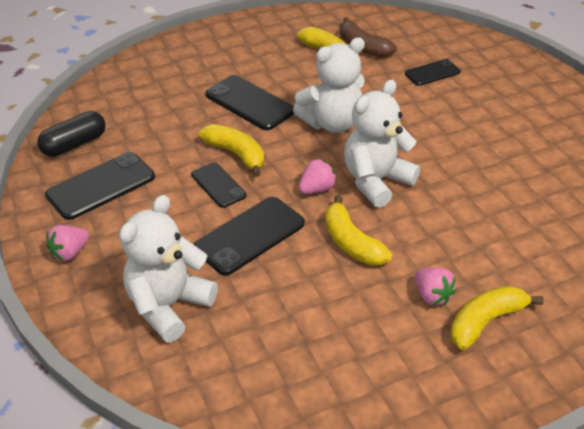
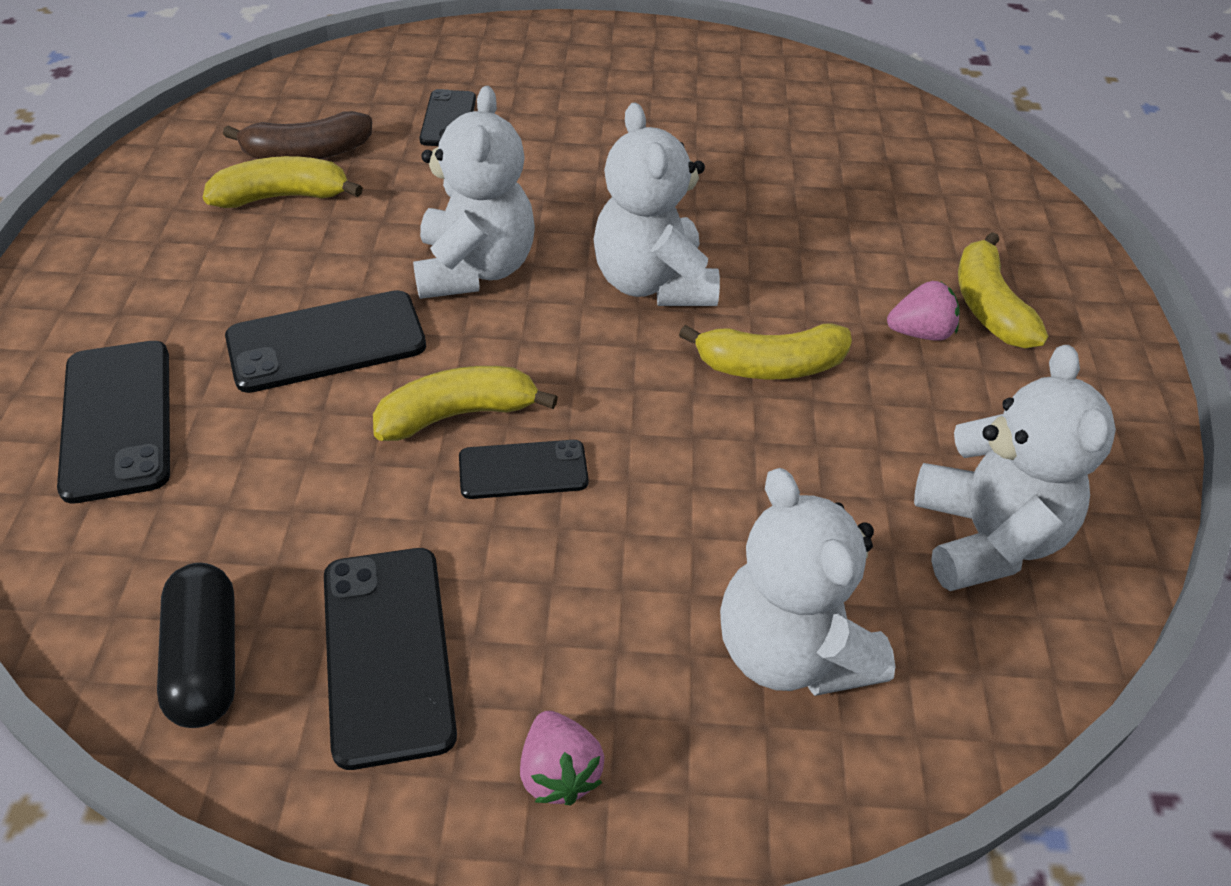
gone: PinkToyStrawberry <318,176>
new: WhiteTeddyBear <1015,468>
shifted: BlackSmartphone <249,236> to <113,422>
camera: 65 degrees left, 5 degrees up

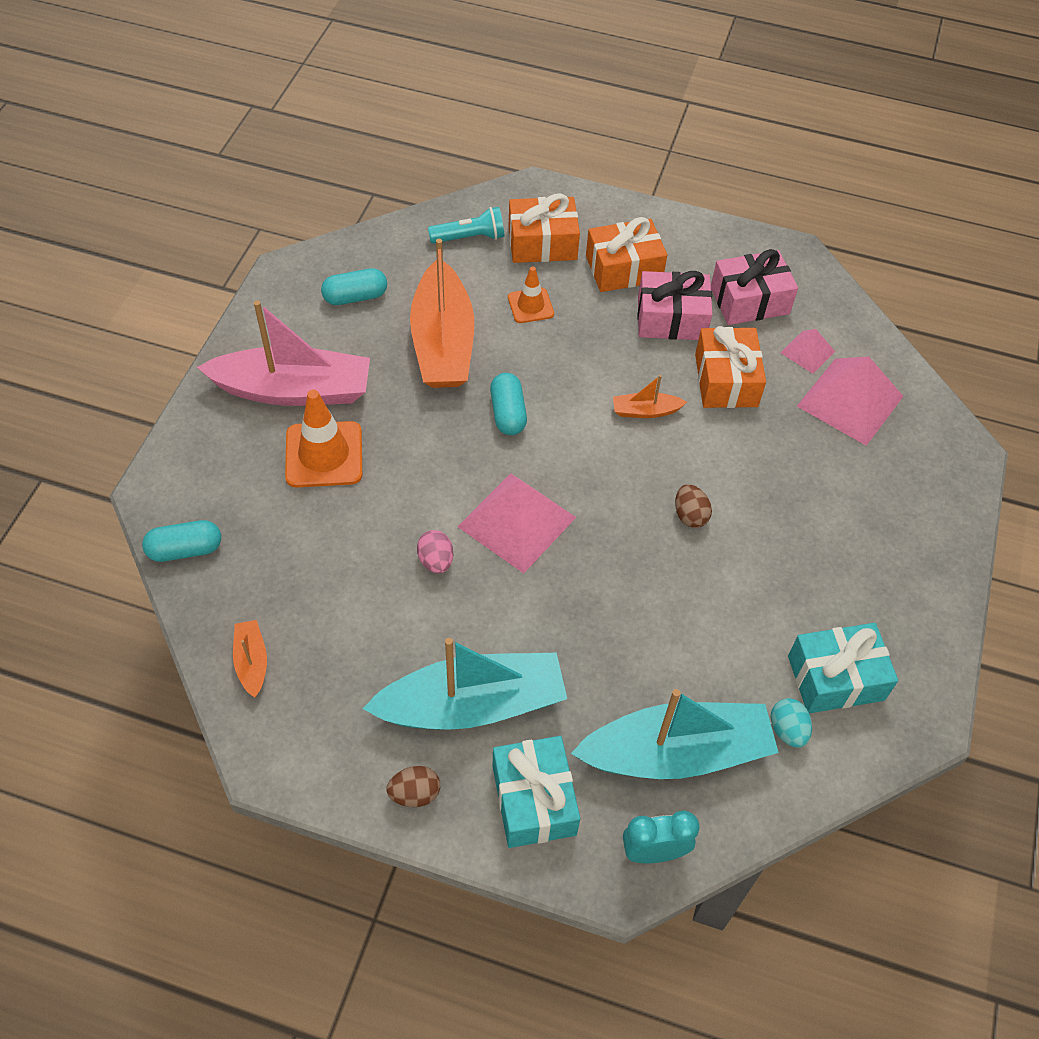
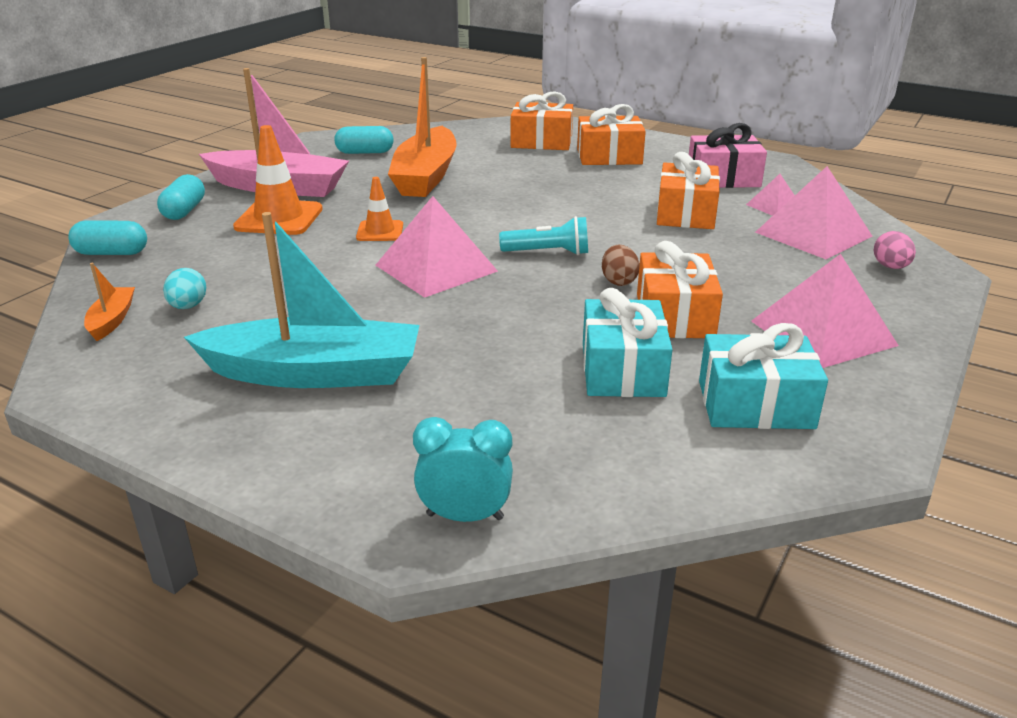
gone: RussetEggShape <413,786>; AquaSailboat <675,734>; OrangeColouredSailboat <650,396>; PinkPresent <674,305>
new: OrangeColouredPresent <680,289>; PinkPyramid <825,311>
shifted: PinkEggShape <435,552> to <895,250>; AquaPocketTorch <466,225> to <543,235>; AquaPill <508,404> to <181,197>; AquaPresent <536,792> to <628,342>; OrangeColouredRoadCone <531,295> to <379,209>; AquaEggShape <791,723> to <184,288>
camera: 15 degrees right, 25 degrees down

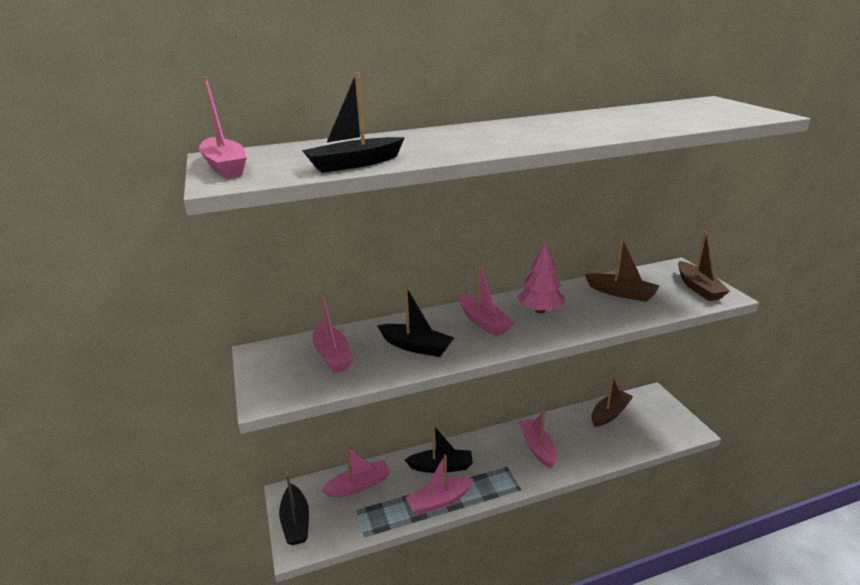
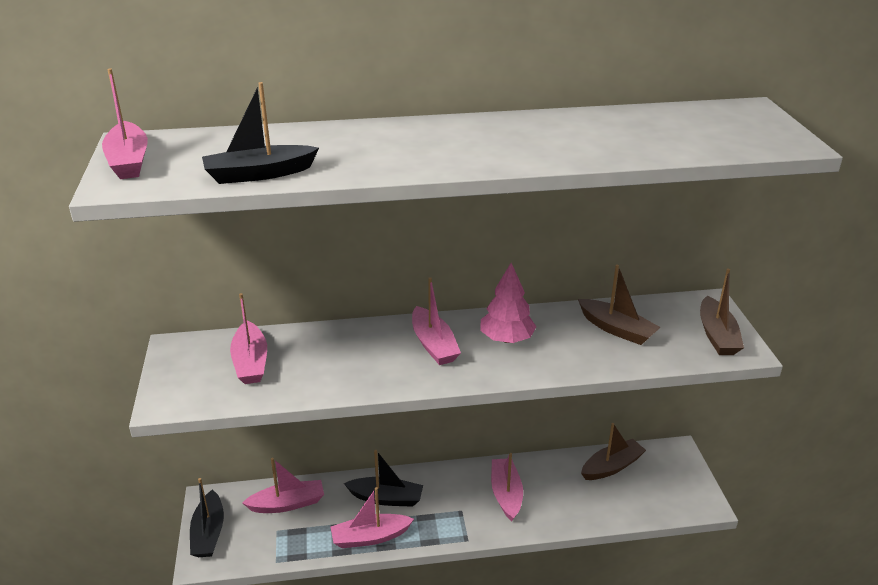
gone: BlackSailboat <415,321>
camera: 10 degrees right, 5 degrees up

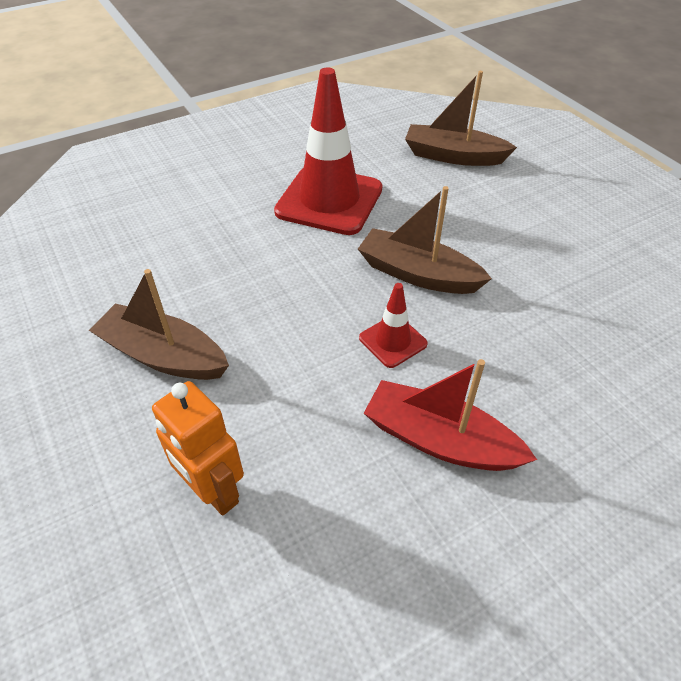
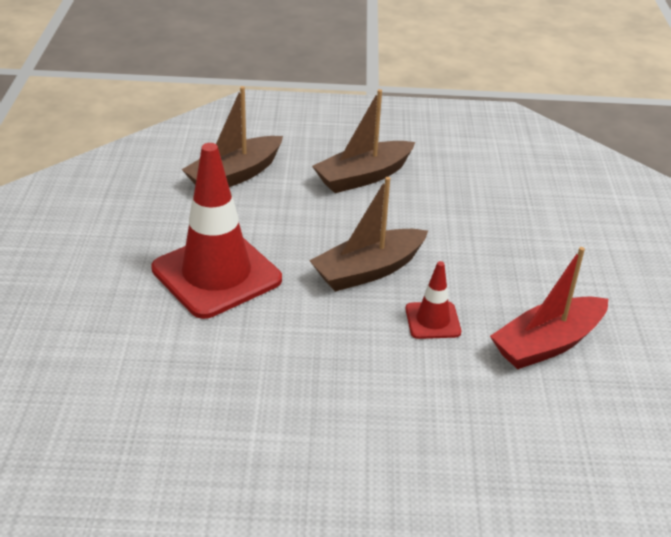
gone: OrangeColouredRobot <198,448>
shifted: RussetSailboat <159,324> to <363,141>
camera: 60 degrees left, 10 degrees down

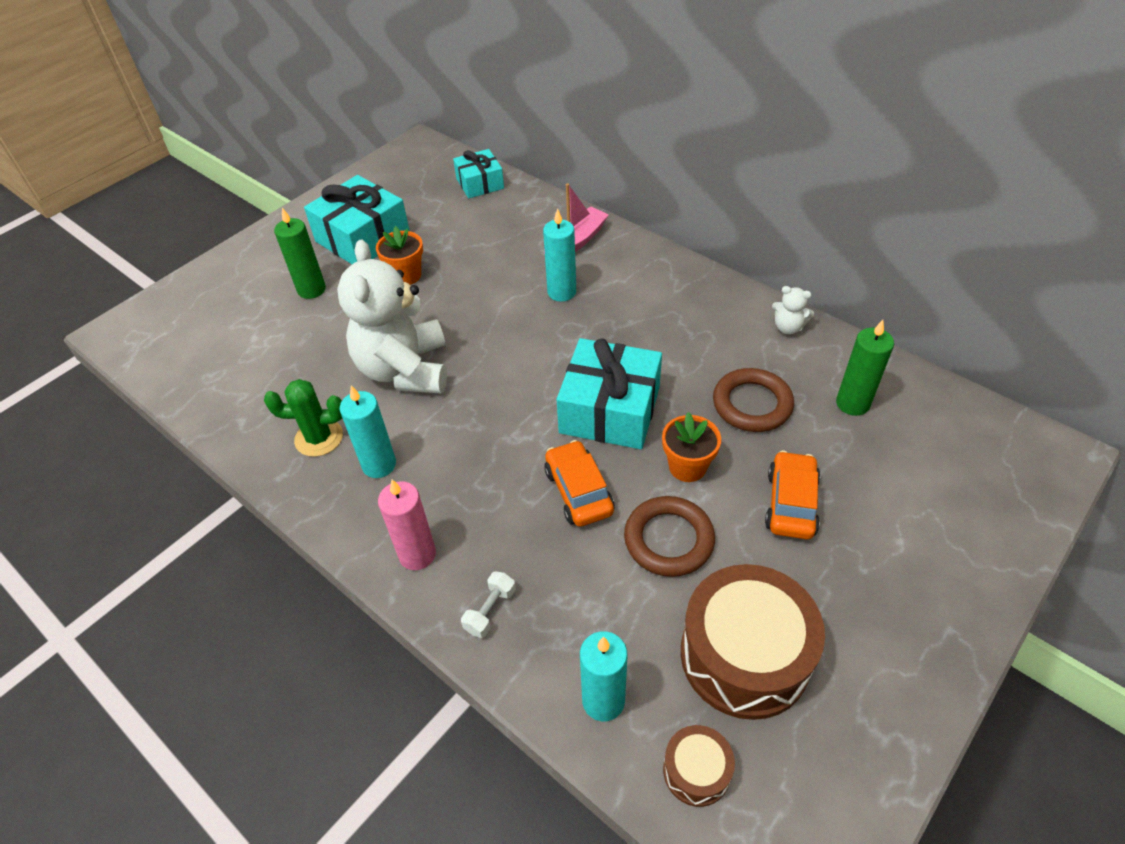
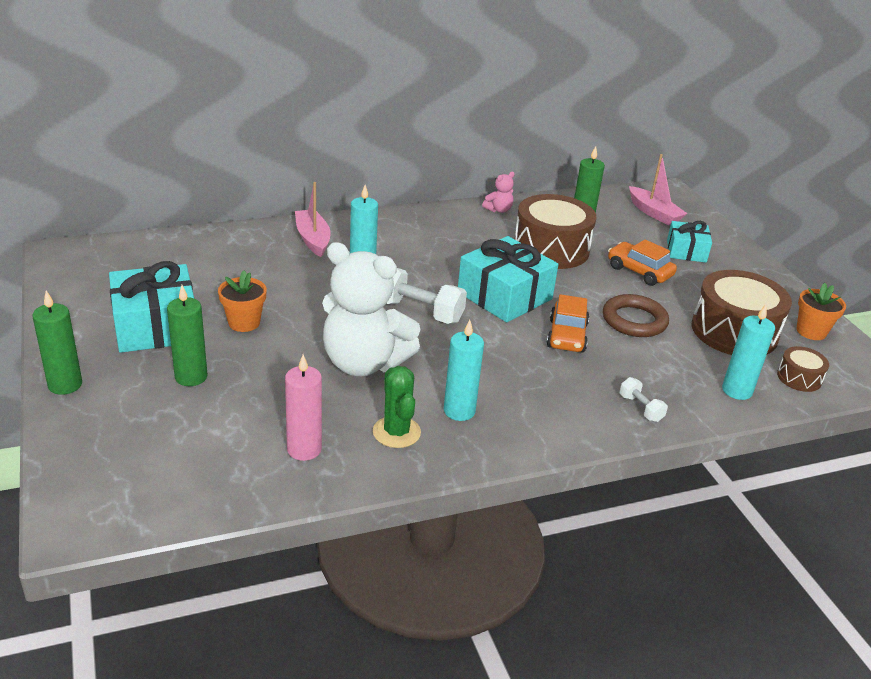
new: LeafGreenPillarCandle <57,342>; WhiteHandWeight <426,296>; PinkSailboat <658,190>
shifted: PinkPillarCandle <407,524> to <303,407>; AquaPresent <478,173> to <689,242>; OrangeColouredPlantPot <691,447> to <821,311>
swapped: RussetTorus <753,400> to RussetDrum <555,231>
repainted: WhiteTeddyBear <793,310> to PinkTeddyBear <498,192>
rotated: LeafGreenPricklyPlant <303,418> = <397,407> 45 degrees counterclockwise; OrangeColouredCar <579,483> = <567,323> 90 degrees counterclockwise
camera: 65 degrees left, 15 degrees down

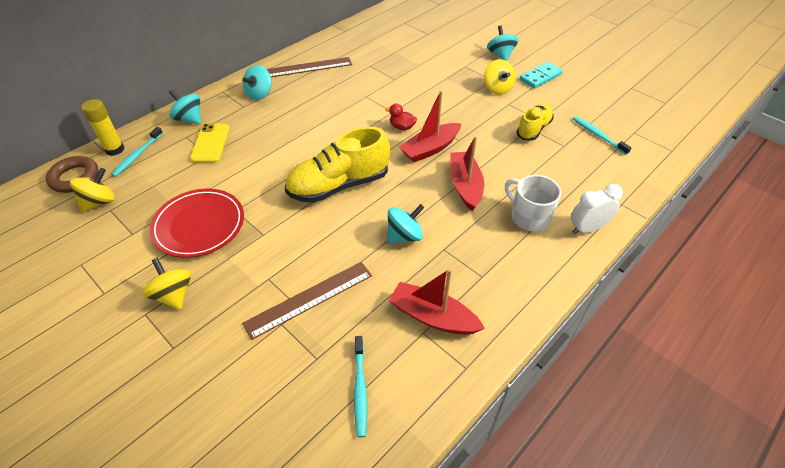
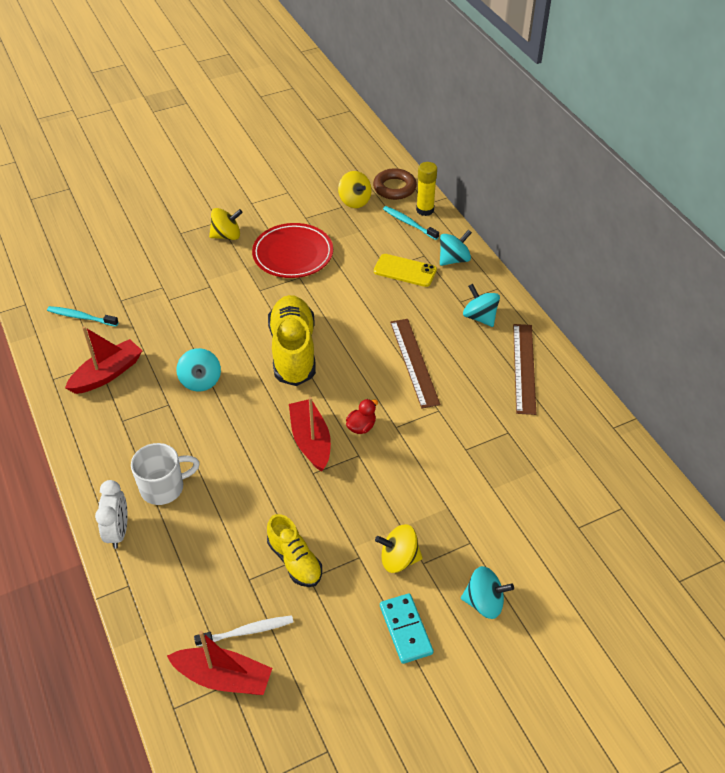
shifted: RussetMeasuringStick <307,301> to <415,364>; CrimsonSailboat <467,173> to <219,663>
repainted: AquaToothBrush <602,135> to WhiteToothBrush <243,630>
camera: 110 degrees right, 0 degrees up

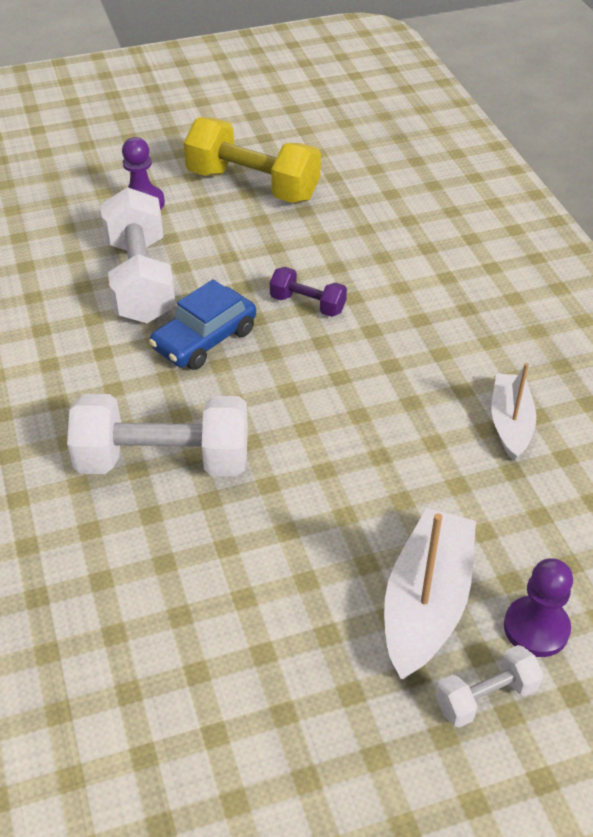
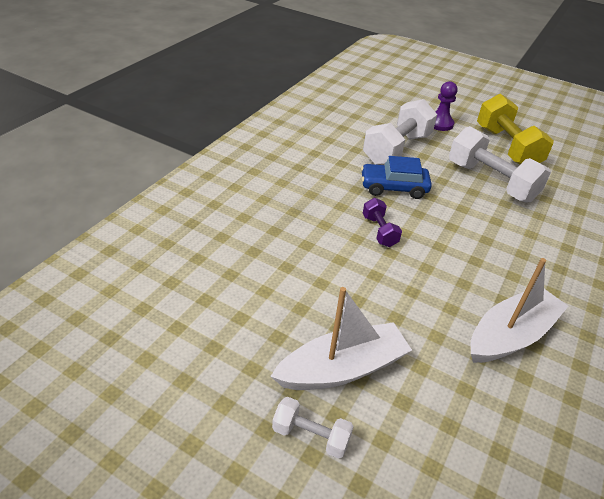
gone: RoyalPurpleGamePawn <538,607>
shifted: WhiteHandWeight <157,435> to <500,164>; RoyalPurpleHandWeight <308,292> to <382,222>
scaled: WhiteSailboat <514,412> = <520,310> x1.55
camera: 45 degrees right, 5 degrees down

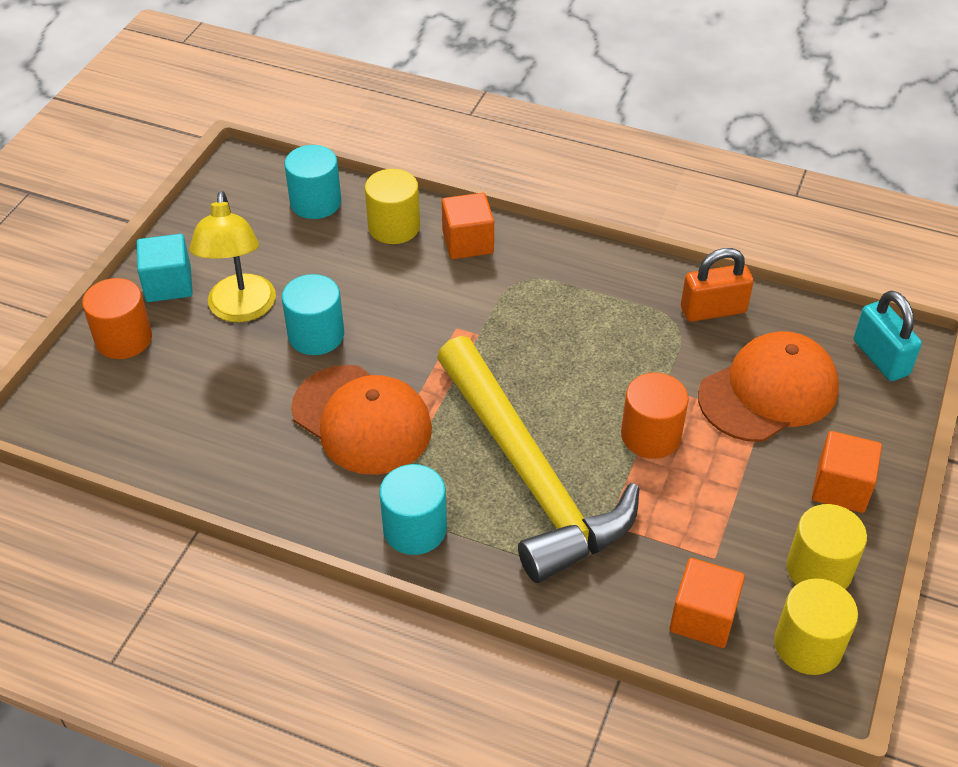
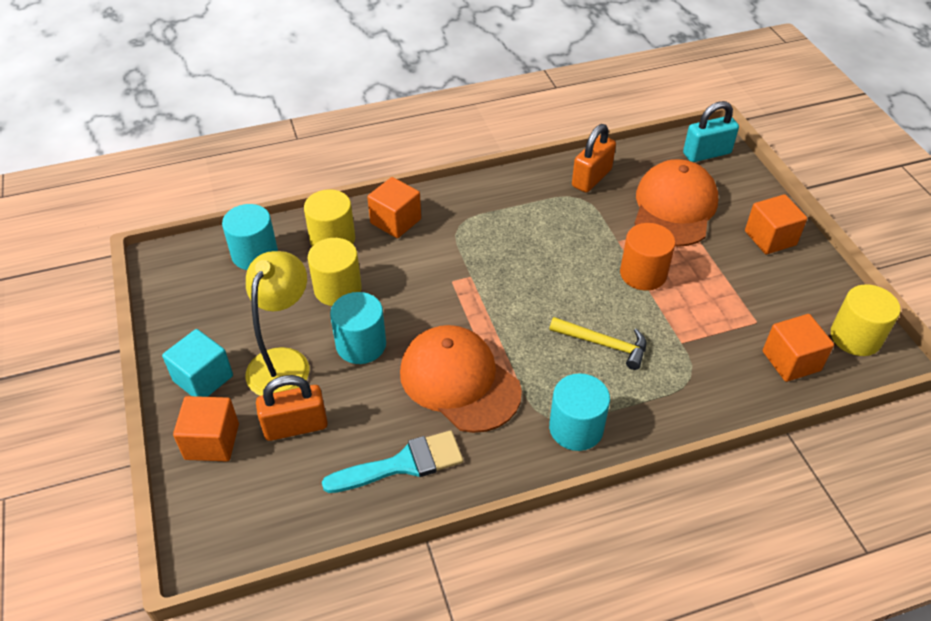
new: OrangeColouredSmallLock <292,408>; AquaPaintBrush <392,461>
shifted: BrightYellowSolidCylinder <827,546> to <335,272>
swapped: OrangeColouredSolidCylinder <117,318> to OrangeColouredBlock <206,428>
rotated: BrightYellowReadingLamp <233,256> = <277,323> 120 degrees counterclockwise; OrangeColouredCap <361,420> = <461,379> 135 degrees counterclockwise; AquaSmallLock <888,336> = <711,131> 45 degrees counterclockwise
scaled: BrightYellowCarpenter'sHammer <538,459> = <597,343> x0.41
camera: 40 degrees left, 0 degrees up

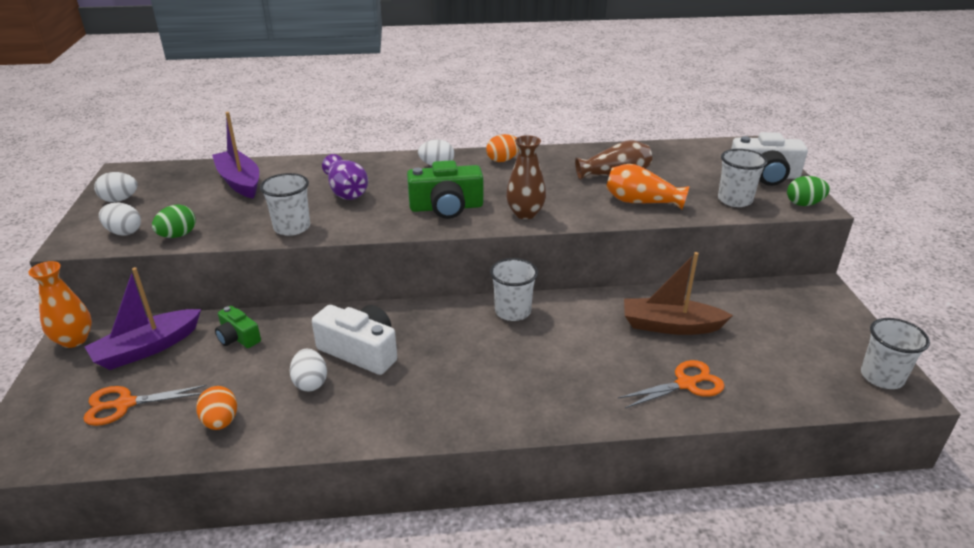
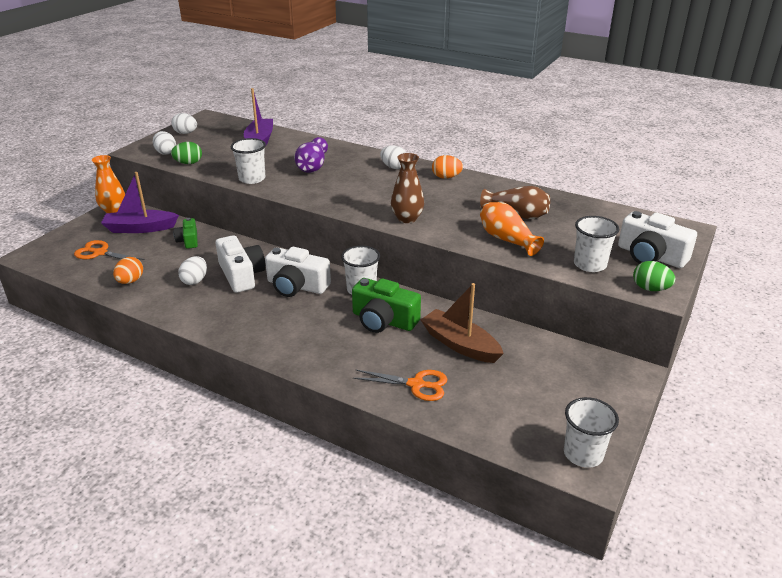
new: WhiteCamera <298,272>
shifted: LeafGreenCamera <445,189> to <386,305>
camera: 35 degrees right, 0 degrees up

